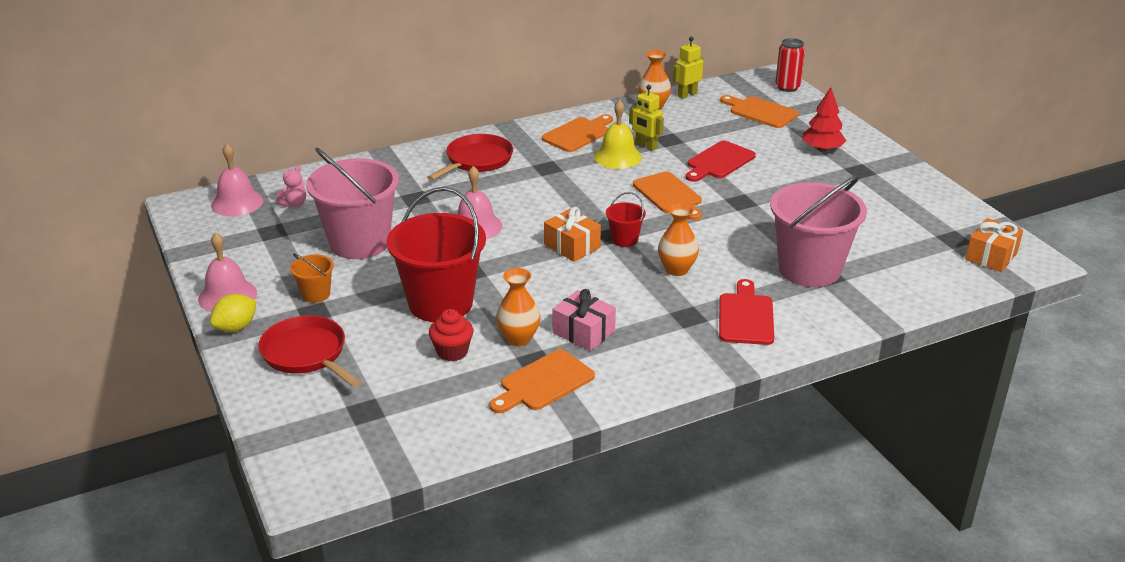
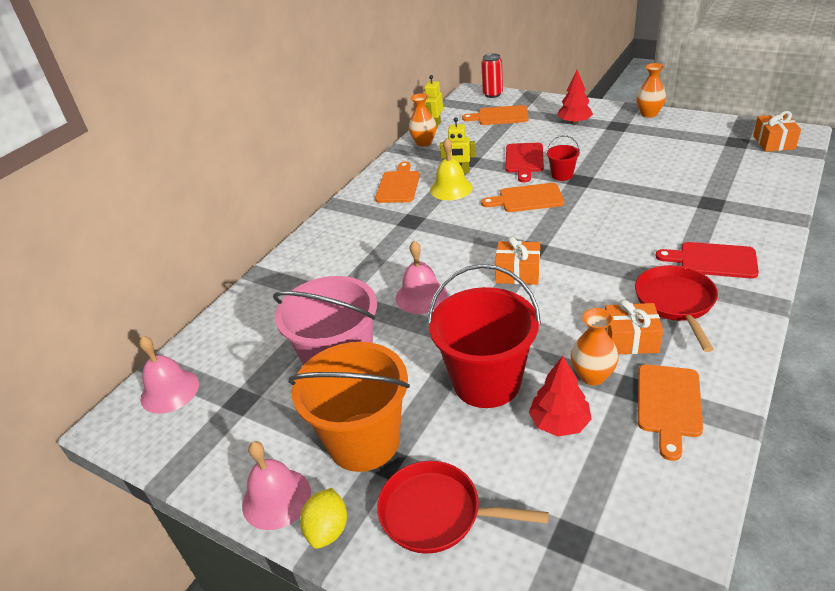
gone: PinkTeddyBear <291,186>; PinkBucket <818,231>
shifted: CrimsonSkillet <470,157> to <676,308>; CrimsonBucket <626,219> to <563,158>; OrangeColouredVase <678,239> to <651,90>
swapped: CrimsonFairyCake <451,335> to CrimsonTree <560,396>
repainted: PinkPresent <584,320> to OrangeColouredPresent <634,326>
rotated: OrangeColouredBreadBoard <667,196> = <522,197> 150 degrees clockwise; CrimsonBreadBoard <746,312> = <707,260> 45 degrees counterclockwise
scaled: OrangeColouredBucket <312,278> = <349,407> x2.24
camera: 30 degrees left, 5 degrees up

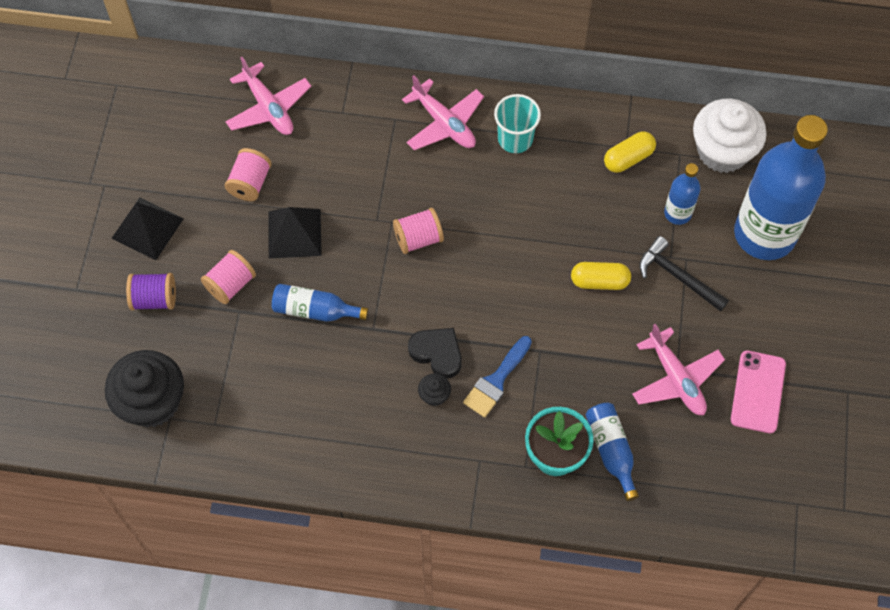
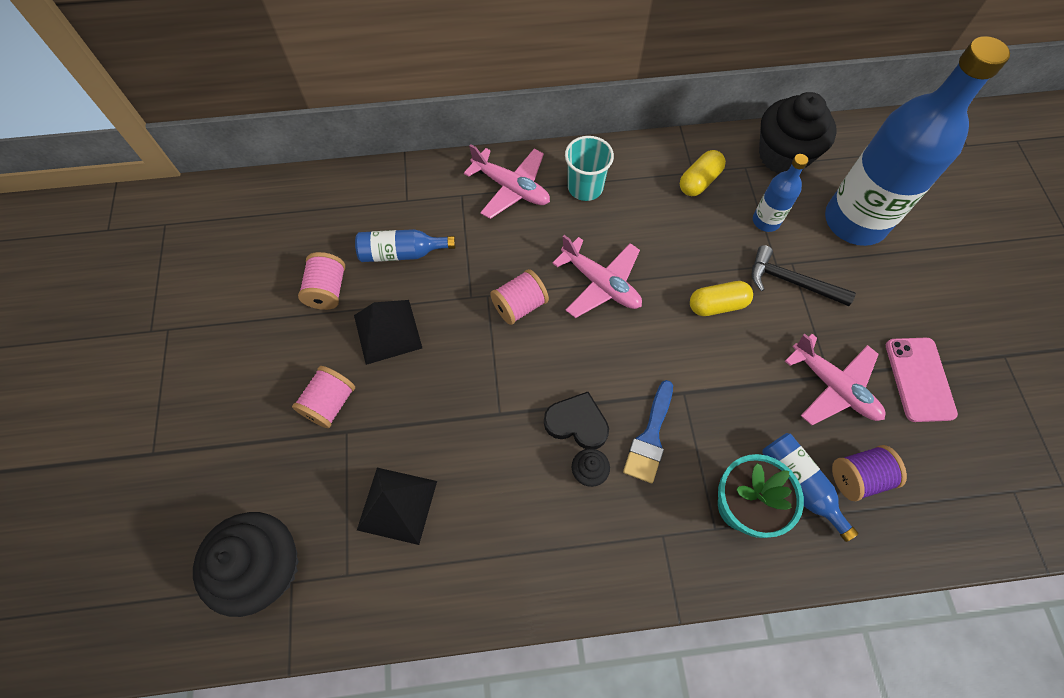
shifted: BlackPyramid <147,228> to <397,506>; RoyalPurpleReelOfThread <151,291> to <869,473>; PinkToyPlane <268,96> to <597,276>; CobaltFlask <320,303> to <405,245>
repainted: WhiteFairyCake <730,136> to BlackFairyCake <798,133>
camera: 15 degrees left, 0 degrees up

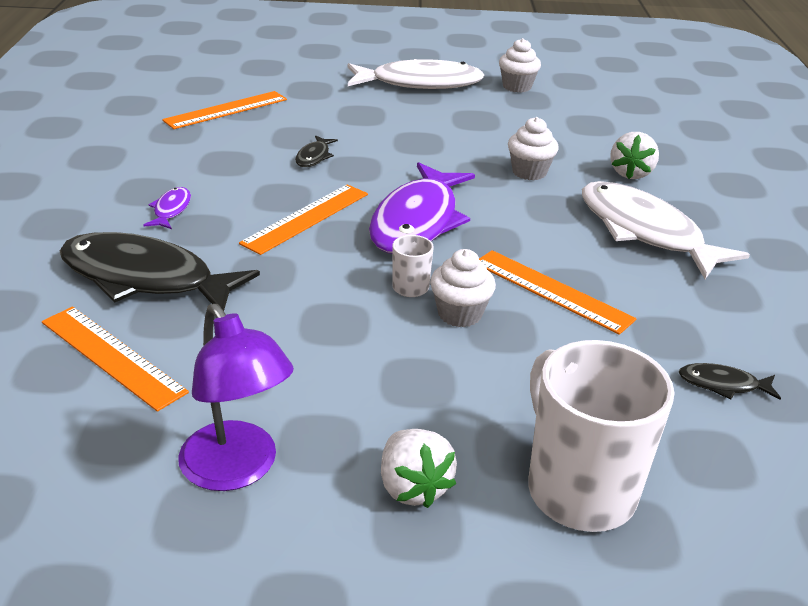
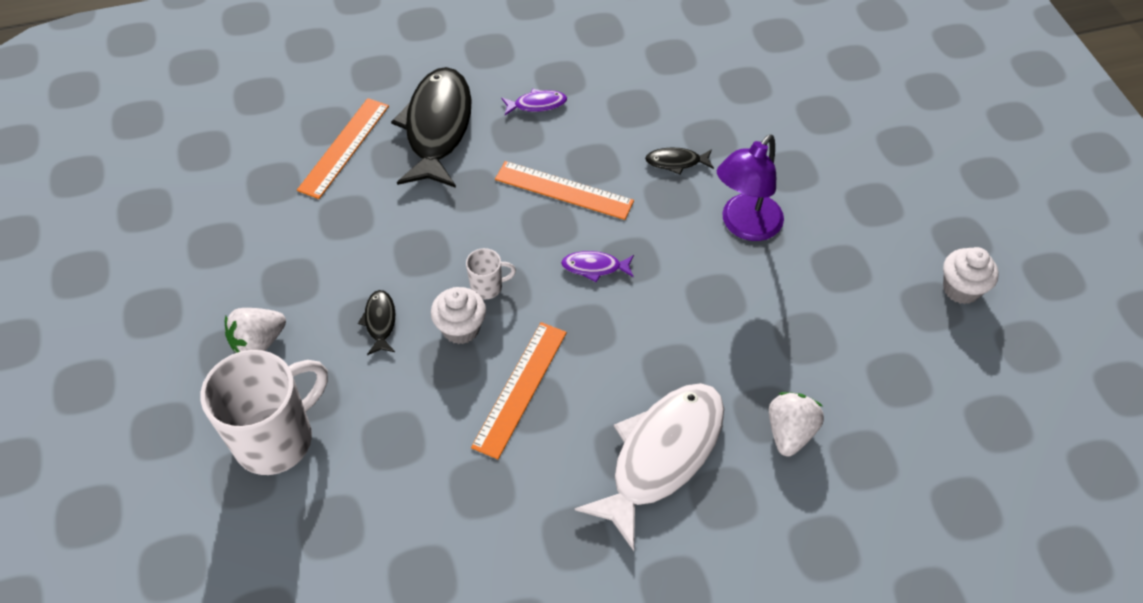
gone: OrangeColouredMeasuringStick <224,110>; WhiteToyFish <415,74>; WhiteFairyCake <533,148>
shifted: RoyalPurpleReadingLamp <236,397> to <750,187>; BlackToyFish <730,381> to <377,322>
rotated: WhiteToyStrawberry <634,155> = <796,424> 105 degrees clockwise
scaled: RoyalPurpleToyFish <422,208> = <597,266> x0.42
camera: 75 degrees right, 20 degrees up

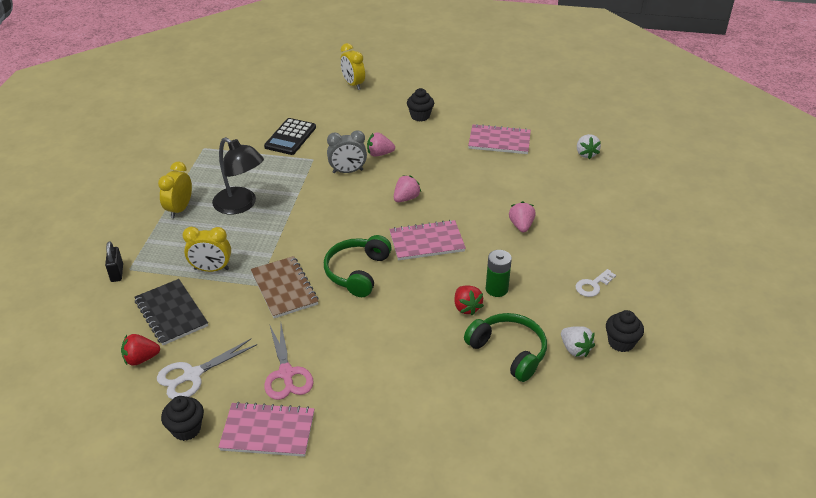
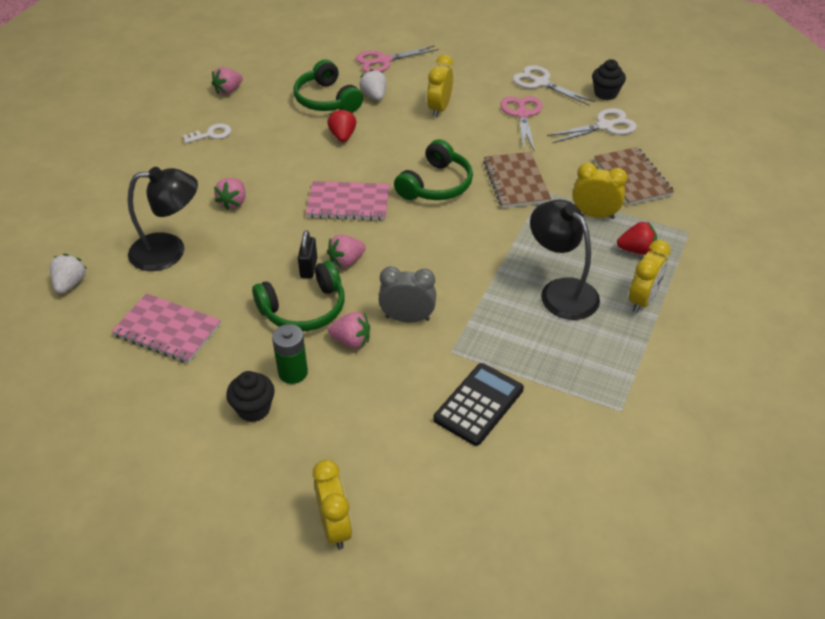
new: BlackReadingLamp <163,219>; LeafGreenHeadphones <298,295>; PinkScissors <397,58>; BrightYellowClock <440,86>
shifted: BlackSmallLock <114,262> to <307,254>; CrimsonToyStrawberry <140,350> to <637,238>; LeafGreenAaBattery <499,273> to <290,354>; WhiteToyStrawberry <578,341> to <373,85>
swapped: PinkNotebook <266,429> to WhiteScissors <553,85>; BlackFairyCake <625,331> to PinkToyStrawberry <227,81>
repainted: BlackNotebook <171,312> to RussetNotebook <634,176>
camera: 165 degrees left, 5 degrees up

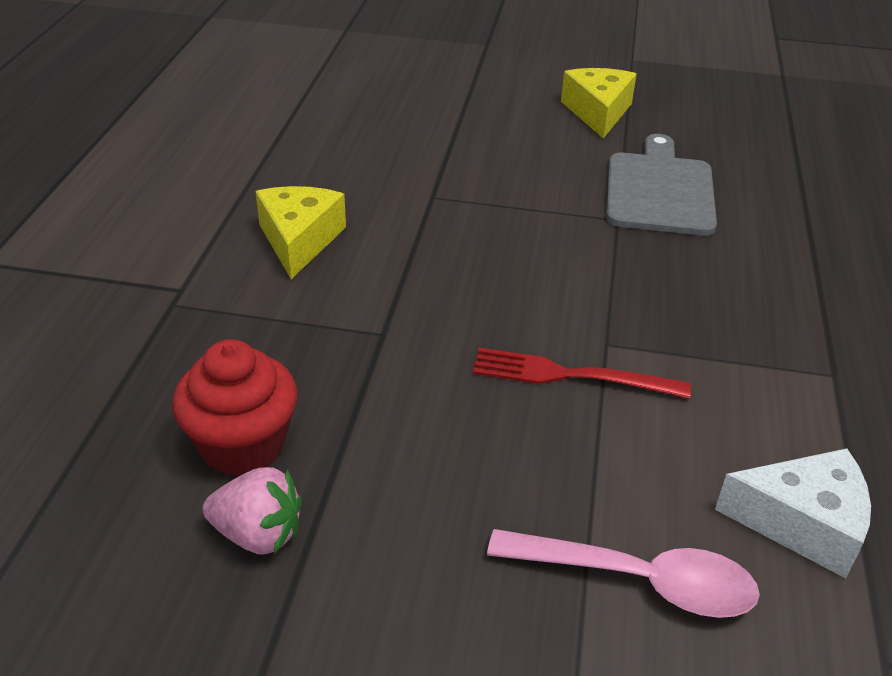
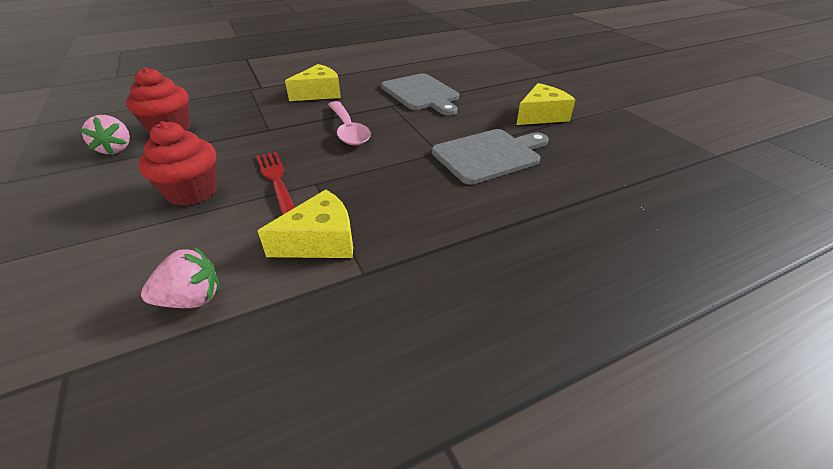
new: CrimsonFairyCake <177,163>; BrightYellowPieceOfCheese <305,224>; GrayBreadBoard <420,94>
shifted: PinkSpoon <623,573> to <349,123>
swapped: WhitePieceOfCheese <793,513> to PinkToyStrawberry <180,277>
camera: 55 degrees right, 0 degrees up

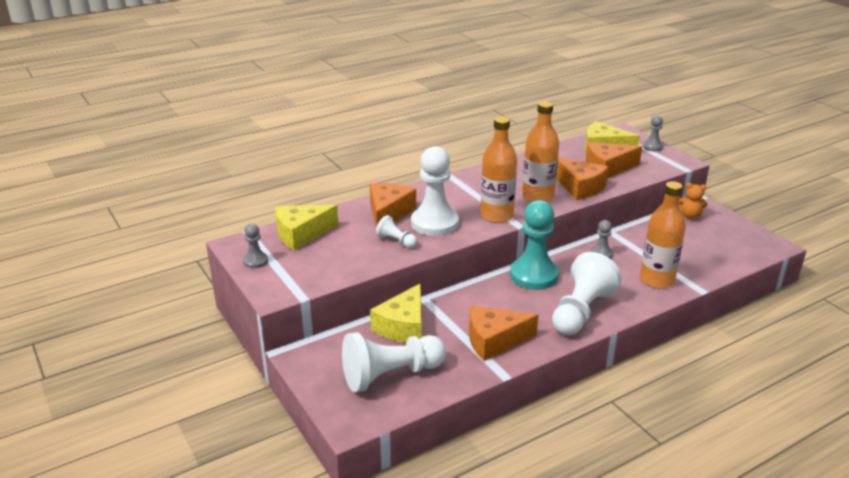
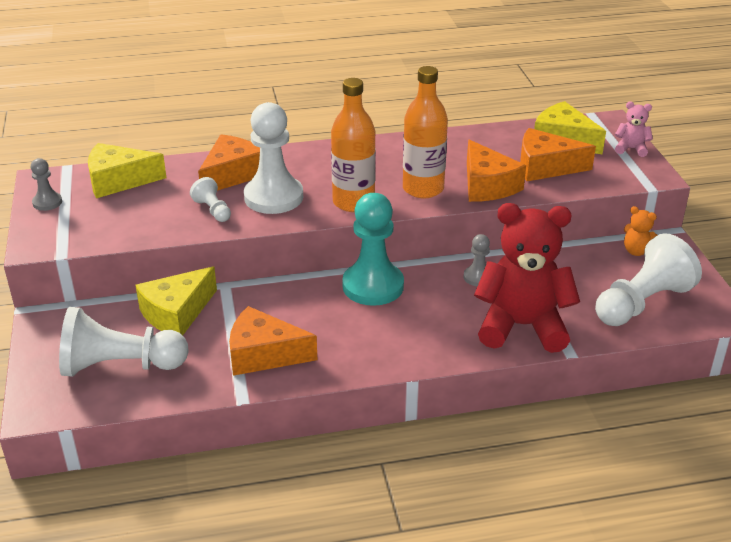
shifted: WhiteGamePawn <587,293> to <648,279>
swapped: OrangeColouredFlask <663,235> to CrimsonTeddyBear <527,278>; GrayGamePawn <653,133> to PinkTeddyBear <634,129>
camera: 20 degrees right, 5 degrees up

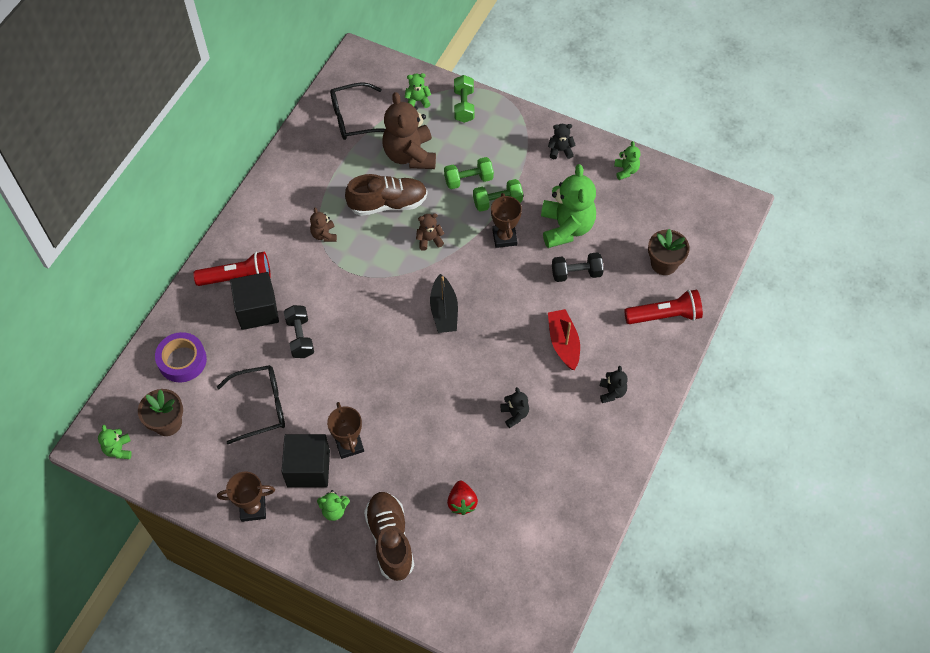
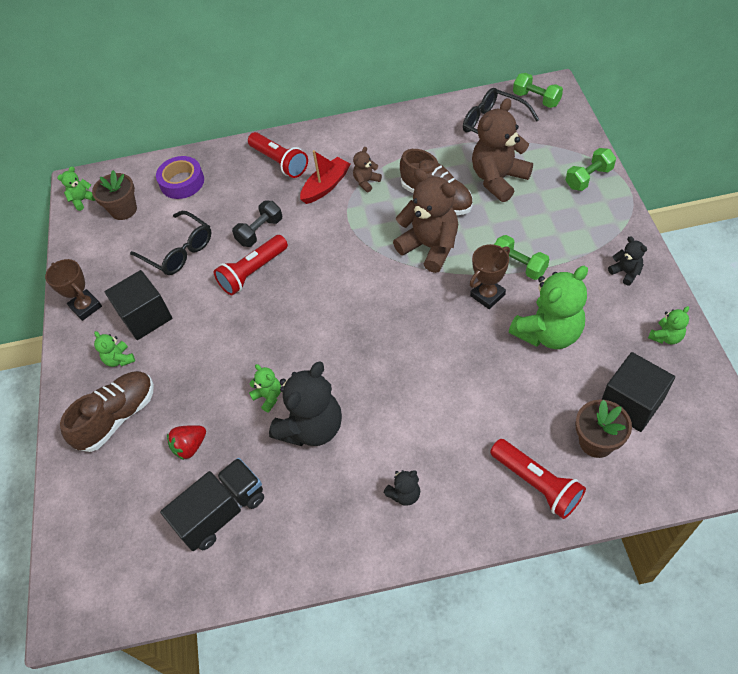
gone: RussetPrizeCup <345,430>; BlackSailboat <444,303>; BlackHandWeight <578,267>
new: BlackLorry <212,504>; CrimsonPocketTorch <251,265>
shifted: BlackBlock <254,301> to <638,392>; LeafGreenTeddyBear <417,90> to <265,388>; LeafGreenHandWeight <469,173> to <538,90>; CrimsonSailboat <564,339> to <325,177>
scaled: RussetTeddyBear <430,232> = <425,221> x2.14; BlackTeddyBear <515,407> = <305,404> x2.14
camera: 60 degrees right, 5 degrees down

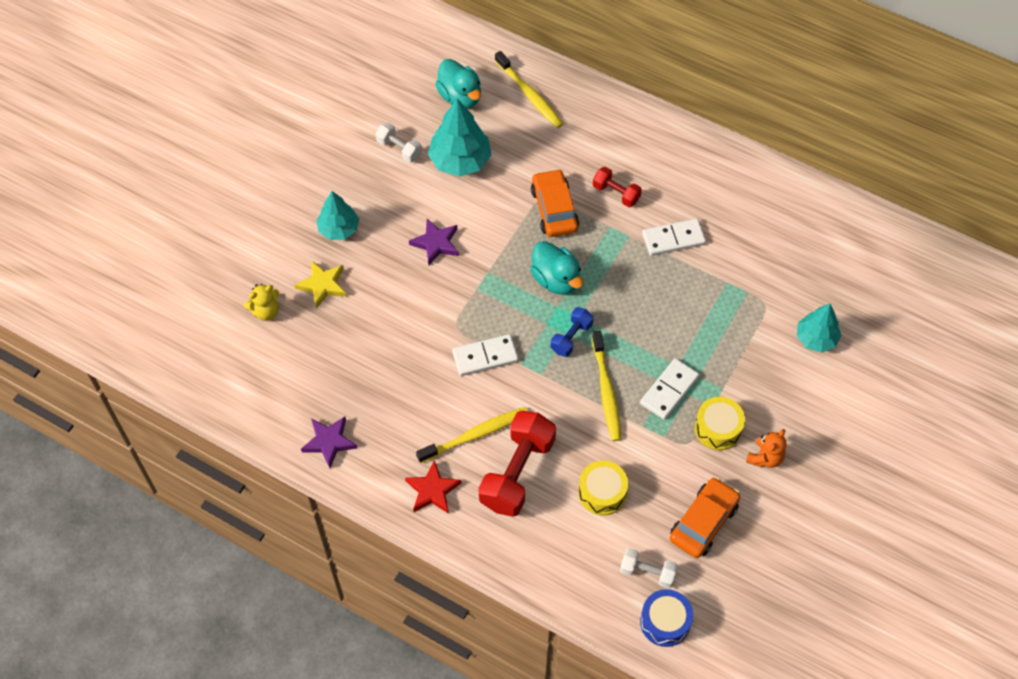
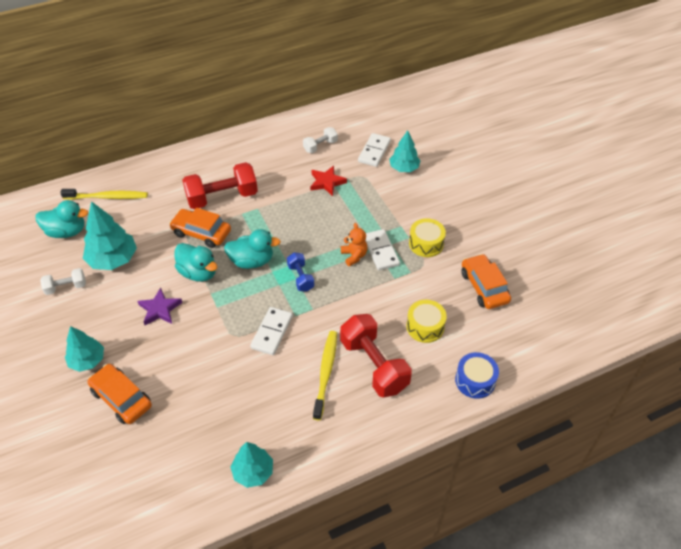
gone: BrightYellowTeddyBear <261,302>; BrightYellowToothBrush <606,385>
new: AquaRubberDuck <196,262>
shifted: CrimsonFivePointedStar <433,487> to <328,181>; WhiteHandWeight <649,568> to <320,140>; CobaltDrum <666,618> to <477,375>; WhiteDominoTile <674,237> to <374,150>; OrangeColouredTeddyBear <766,448> to <354,244>
swapped: BrightYellowFivePointedStar <320,284> to OrangeColouredCar <119,394>; RoyalPurpleFivePointedStar <329,442> to AquaTree <251,465>
scaled: CrimsonHandWeight <617,187> = <220,185> x1.91
camera: 55 degrees left, 10 degrees down

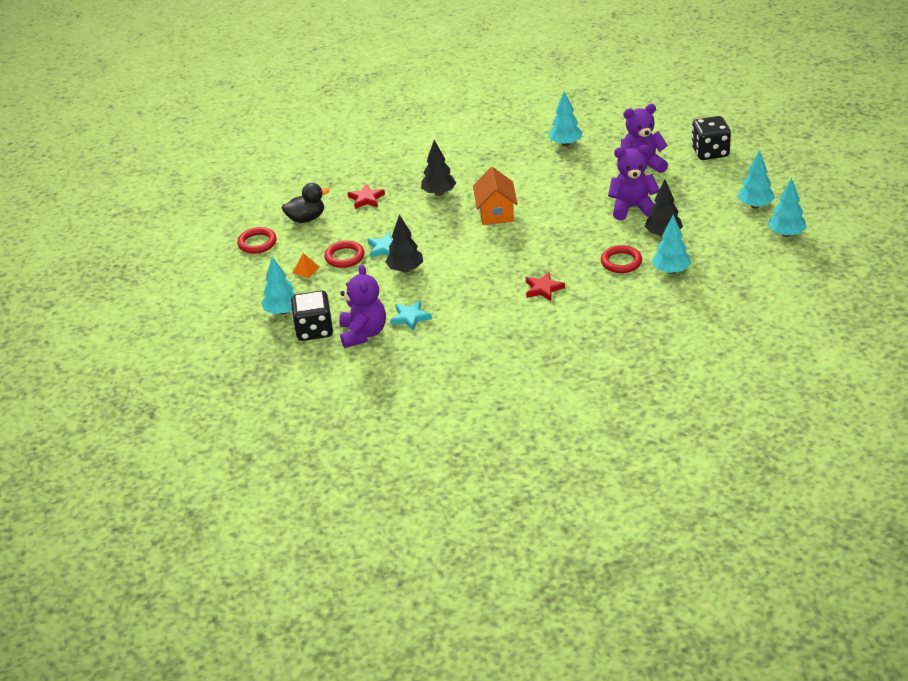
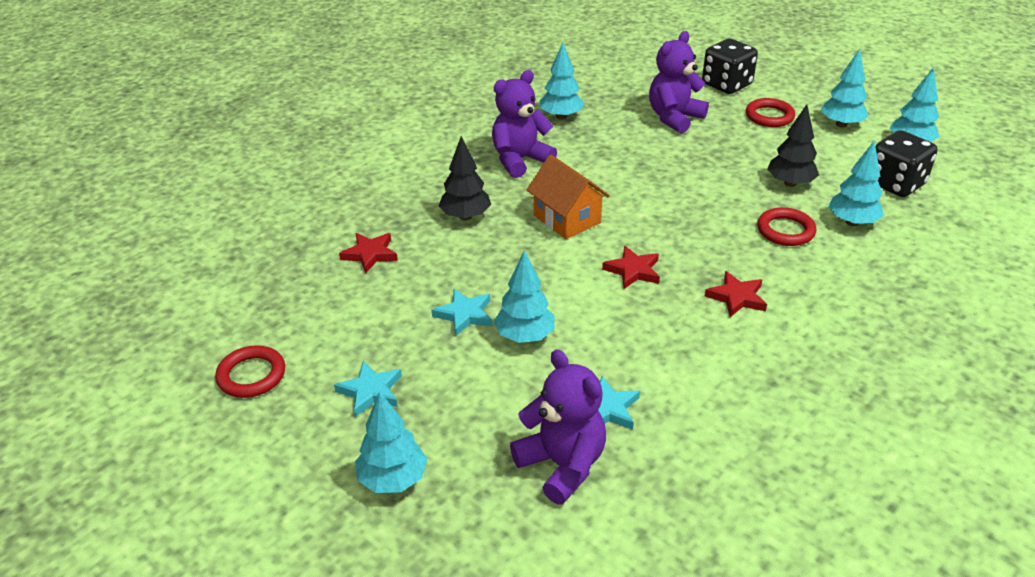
gone: BlackRubberDuck <305,203>
new: CrimsonFivePointedStar <631,267>
shifted: BlackDice <312,316> to <907,163>; CrimsonTorus <344,254> to <770,112>; RoyalPurpleTeddyBear <633,182> to <524,124>
swapped: OrangeColouredPyramid <306,265> to AquaFivePointedStar <368,389>
repainted: BlackTree <404,243> to AquaTree <524,296>
camera: 35 degrees left, 0 degrees up

